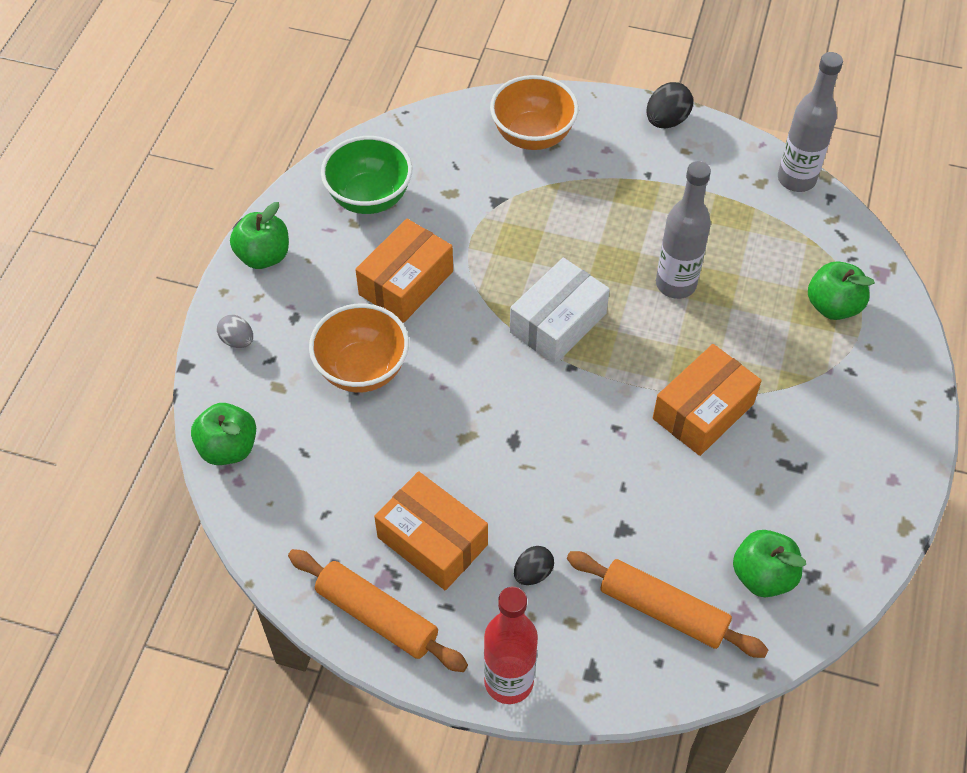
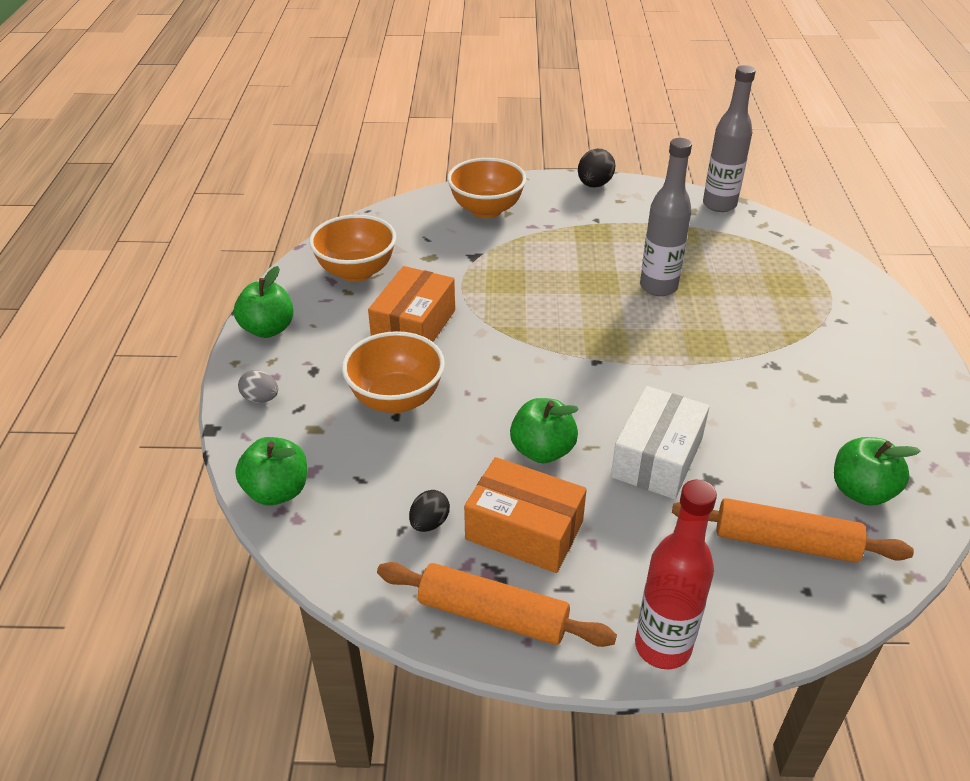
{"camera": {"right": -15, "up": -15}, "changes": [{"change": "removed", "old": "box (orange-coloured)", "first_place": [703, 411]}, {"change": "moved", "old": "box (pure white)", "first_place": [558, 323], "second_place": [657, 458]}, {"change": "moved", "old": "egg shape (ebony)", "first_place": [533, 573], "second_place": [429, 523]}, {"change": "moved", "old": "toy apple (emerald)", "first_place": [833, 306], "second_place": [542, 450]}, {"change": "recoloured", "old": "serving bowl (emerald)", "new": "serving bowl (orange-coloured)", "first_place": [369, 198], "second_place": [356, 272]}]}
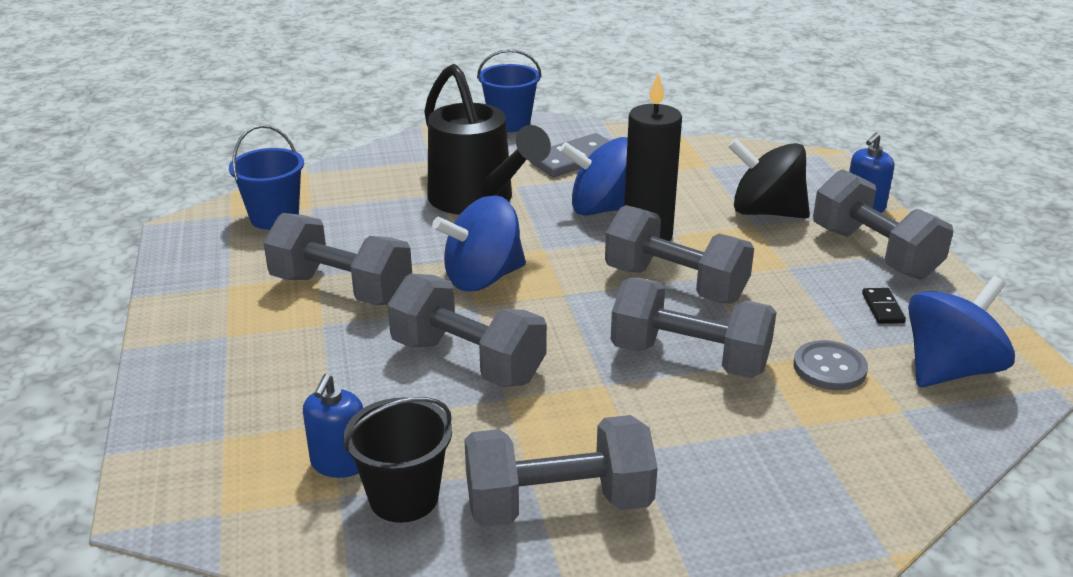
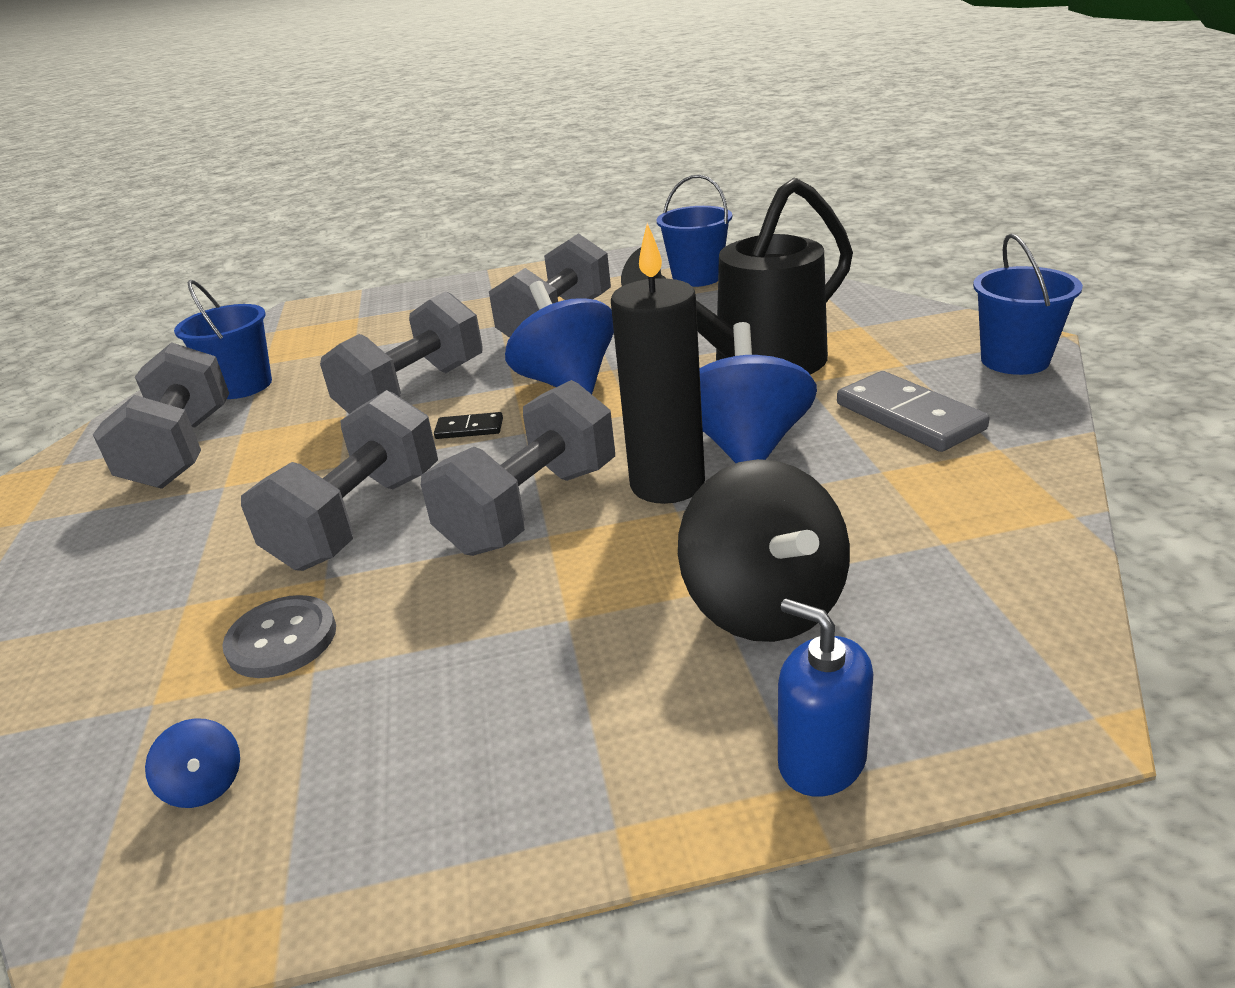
{"camera": {"right": 95, "up": 0}, "changes": [{"change": "removed", "old": "soap dispenser (royal blue)", "first_place": [340, 463]}, {"change": "removed", "old": "hand weight (gray)", "first_place": [874, 253]}, {"change": "moved", "old": "domino tile (ebony)", "first_place": [882, 308], "second_place": [469, 429]}, {"change": "recoloured", "old": "sand bucket (ebony)", "new": "sand bucket (royal blue)", "first_place": [404, 497], "second_place": [243, 386]}, {"change": "turned", "old": "toy top (ebony)", "first_place": [765, 212], "second_place": [764, 606], "degrees": 135}, {"change": "resized", "old": "toy top (royal blue)", "first_place": [949, 370], "second_place": [205, 785], "factor": 0.42}]}
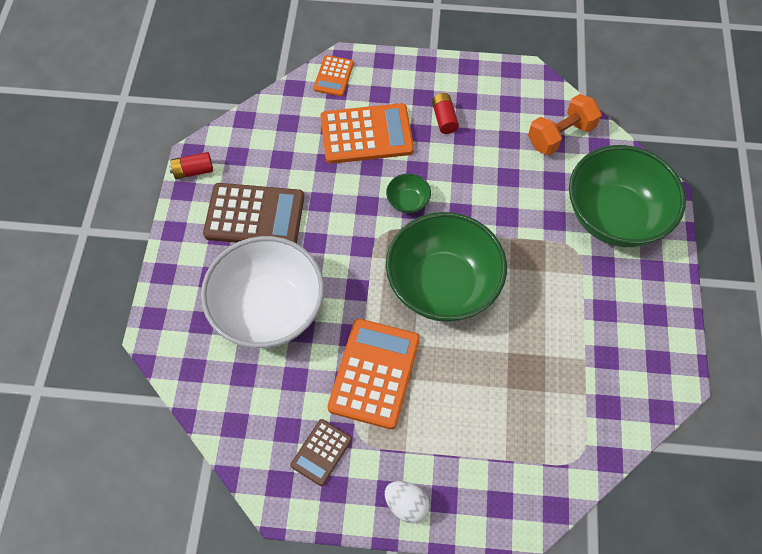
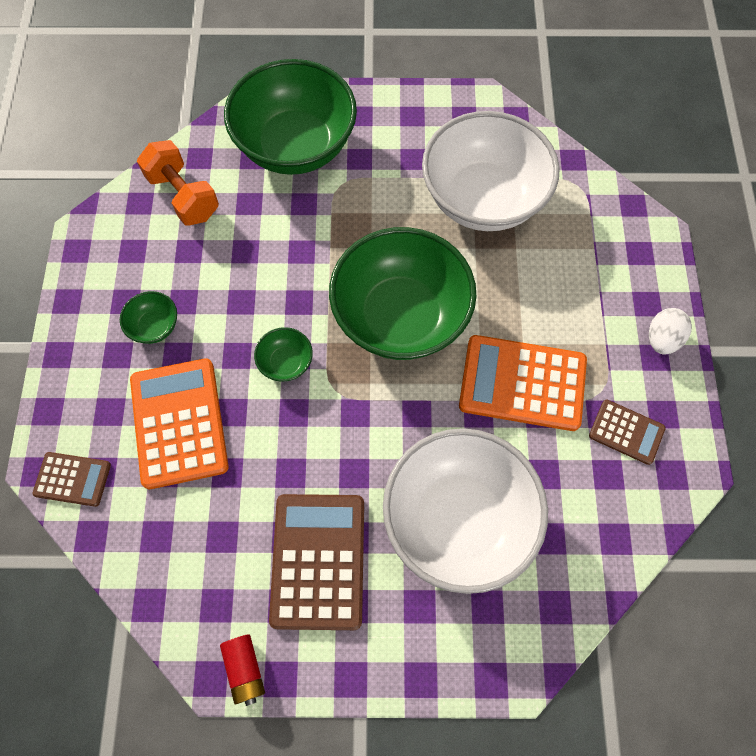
{"camera": {"right": -95, "up": 5}, "changes": [{"change": "added", "new": "serving bowl (pure white)", "second_place": [483, 199]}, {"change": "replaced", "old": "battery (scarlet)", "new": "serving bowl (emerald)", "first_place": [444, 119], "second_place": [155, 326]}, {"change": "recoloured", "old": "calculator (orange-coloured)", "new": "calculator (russet)", "first_place": [333, 76], "second_place": [72, 479]}]}
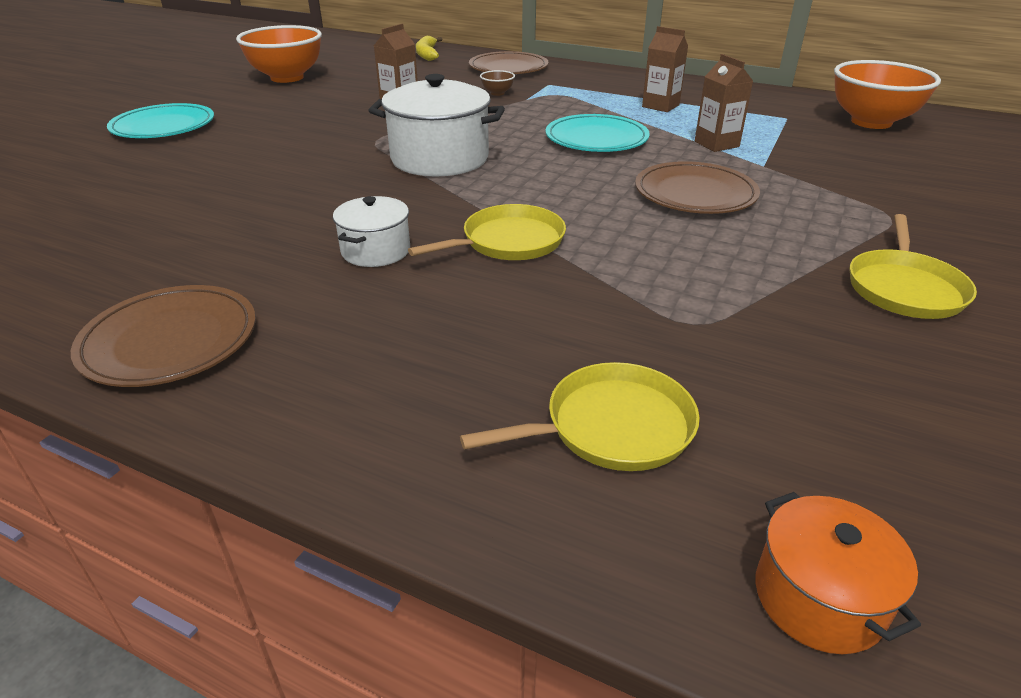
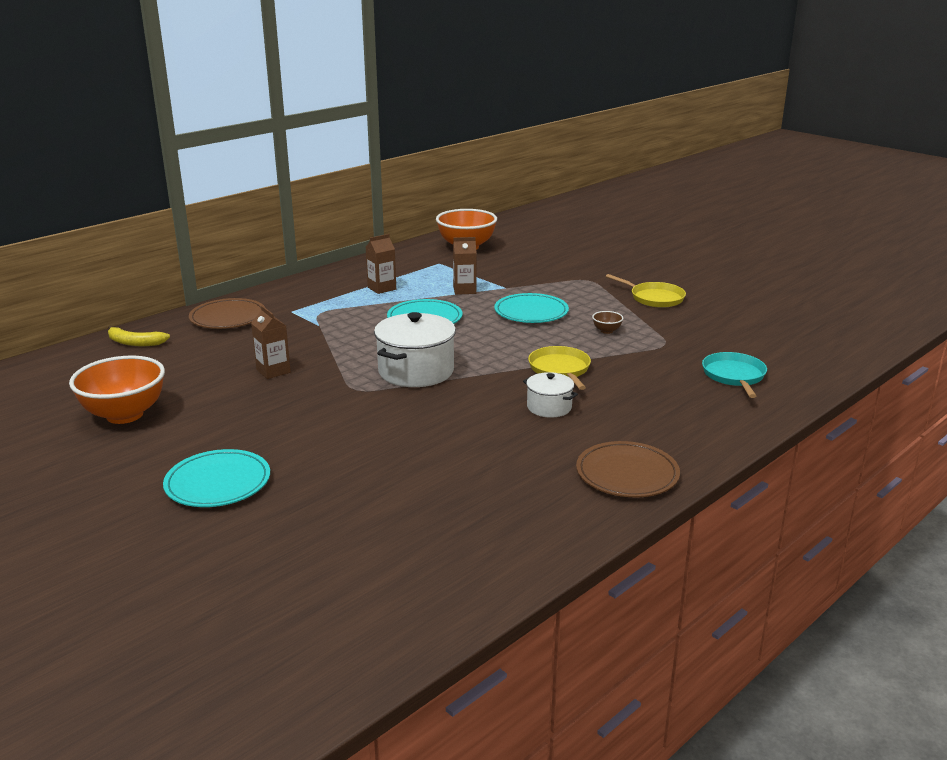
{"camera": {"right": -70, "up": -10}, "changes": [{"change": "removed", "old": "stockpot (orange-coloured)", "first_place": [818, 597]}, {"change": "moved", "old": "serving bowl (russet)", "first_place": [497, 93], "second_place": [606, 331]}, {"change": "recoloured", "old": "skillet (bright yellow)", "new": "skillet (turquoise)", "first_place": [612, 427], "second_place": [734, 376]}, {"change": "recoloured", "old": "plate (russet)", "new": "plate (turquoise)", "first_place": [695, 194], "second_place": [531, 312]}]}
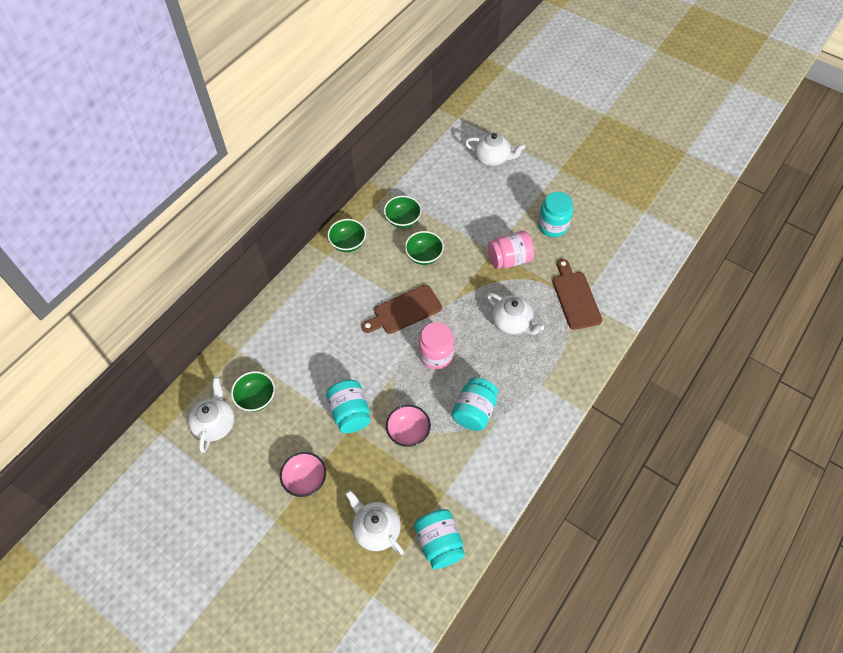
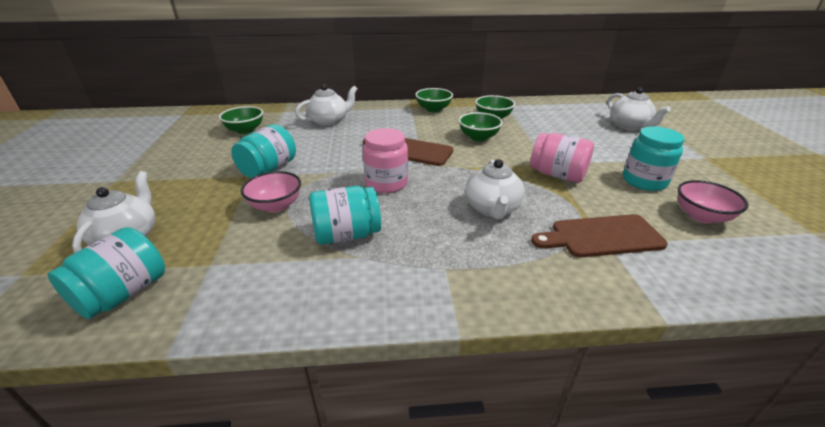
{"camera": {"right": 50, "up": -25}, "changes": [{"change": "moved", "old": "teapot (pure white)", "first_place": [215, 423], "second_place": [329, 121]}, {"change": "moved", "old": "serving bowl (rose-pink)", "first_place": [305, 480], "second_place": [701, 216]}, {"change": "turned", "old": "bread board (russet)", "first_place": [575, 297], "second_place": [601, 236], "degrees": -135}]}
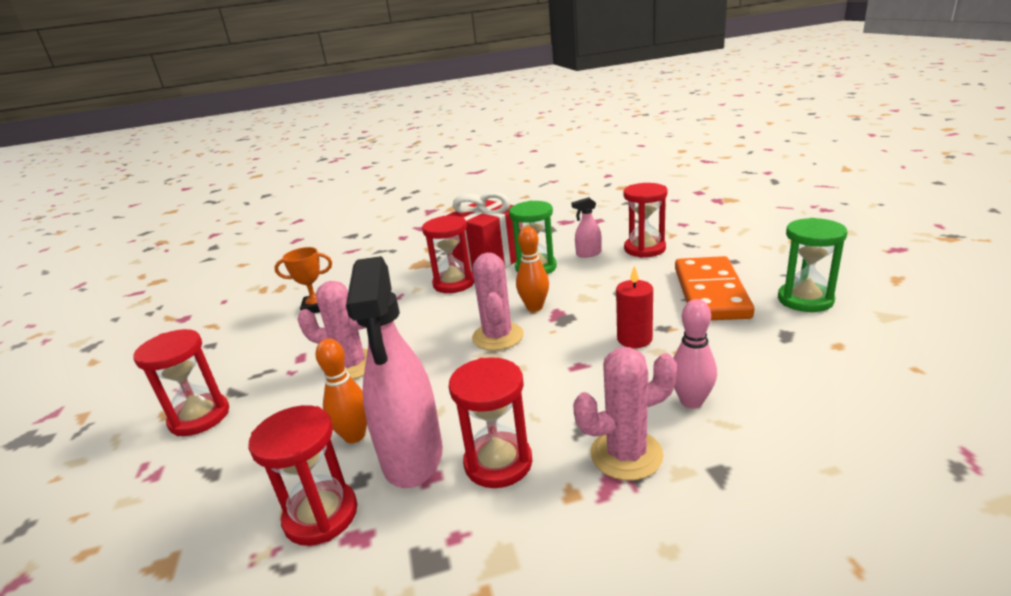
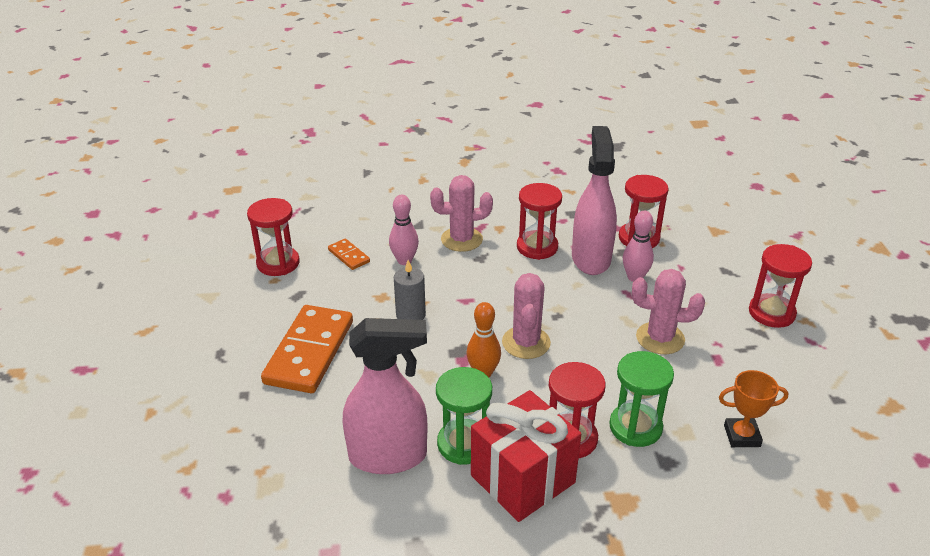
{"camera": {"right": -175, "up": 10}, "changes": [{"change": "added", "new": "domino tile (orange-coloured)", "second_place": [348, 256]}, {"change": "moved", "old": "sand timer (scarlet)", "first_place": [644, 249], "second_place": [278, 263]}, {"change": "moved", "old": "sand timer (emerald)", "first_place": [805, 300], "second_place": [635, 427]}, {"change": "recoloured", "old": "skittle (orange-coloured)", "new": "skittle (rose-pink)", "first_place": [354, 436], "second_place": [635, 277]}, {"change": "recoloured", "old": "pillar candle (scarlet)", "new": "pillar candle (gray)", "first_place": [634, 339], "second_place": [410, 315]}, {"change": "resized", "old": "spray bottle (rose-pink)", "first_place": [588, 254], "second_place": [388, 456], "factor": 2.24}]}
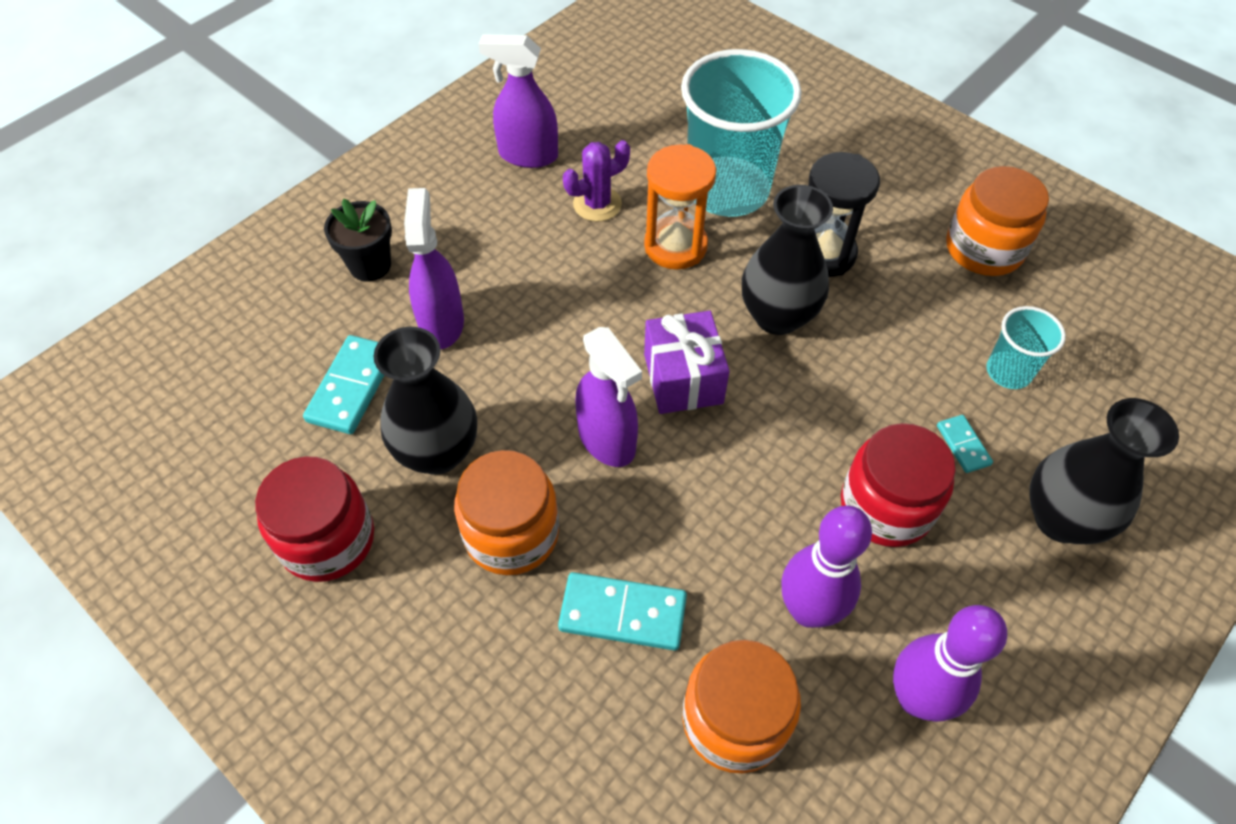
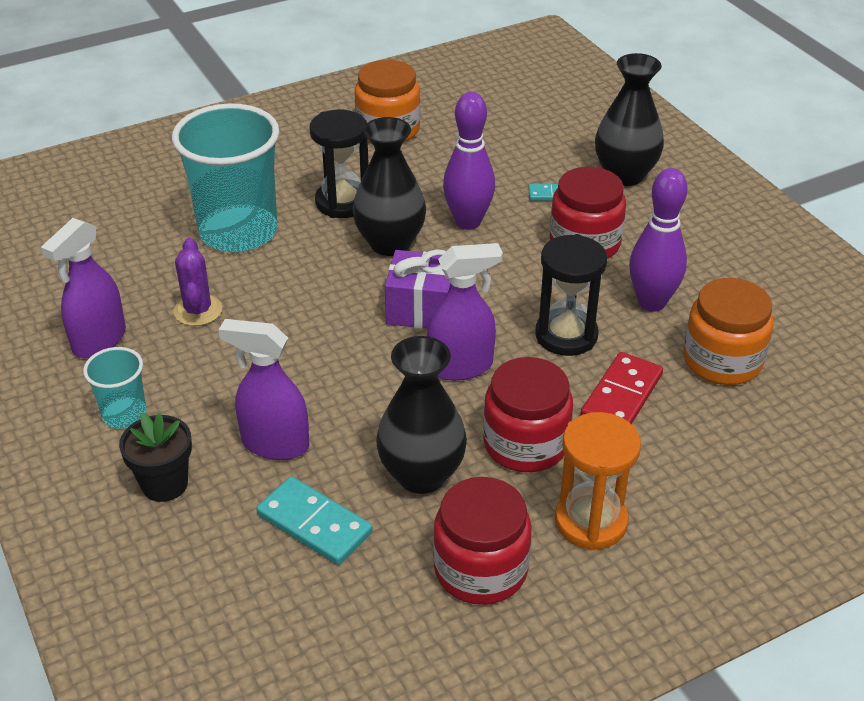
{"camera": {"right": -70, "up": -15}, "changes": [{"change": "added", "new": "sand timer (ebony)", "second_place": [566, 335]}, {"change": "moved", "old": "sand timer (orange-coloured)", "first_place": [675, 246], "second_place": [591, 521]}, {"change": "moved", "old": "skittle (purple)", "first_place": [916, 698], "second_place": [468, 222]}, {"change": "moved", "old": "tumbler (turquoise)", "first_place": [1008, 372], "second_place": [124, 414]}, {"change": "recoloured", "old": "jar (orange-coloured)", "new": "jar (scarlet)", "first_place": [511, 533], "second_place": [525, 444]}, {"change": "recoloured", "old": "domino tile (turquoise)", "new": "domino tile (scarlet)", "first_place": [623, 613], "second_place": [621, 396]}]}
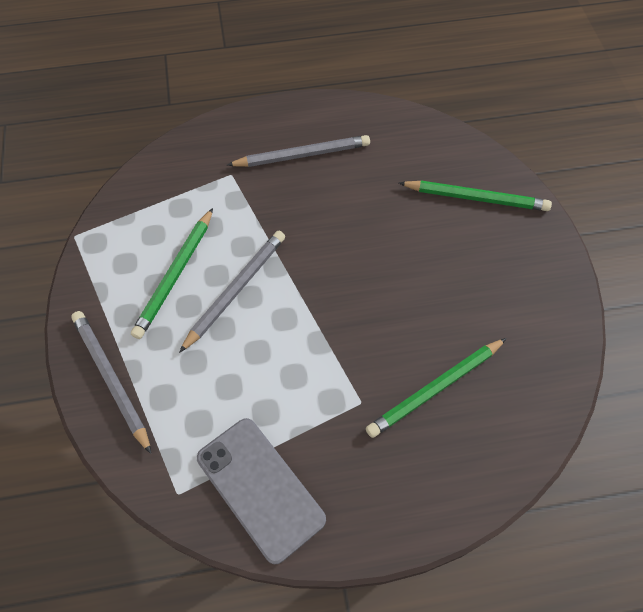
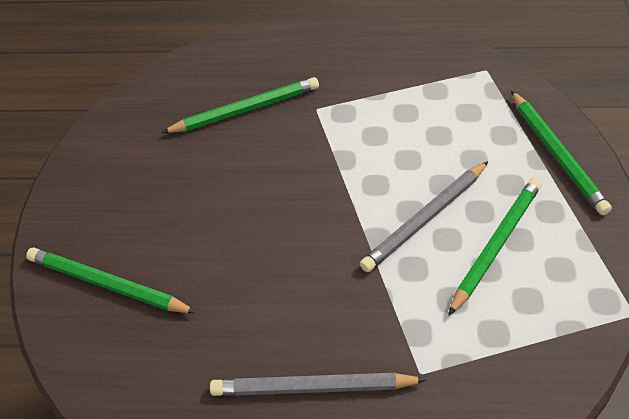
{"camera": {"right": -165, "up": -10}, "changes": [{"change": "removed", "old": "smartphone (gray)", "first_place": [260, 488]}, {"change": "recoloured", "old": "pencil (gray)", "new": "pencil (emerald)", "first_place": [111, 379], "second_place": [557, 154]}]}
